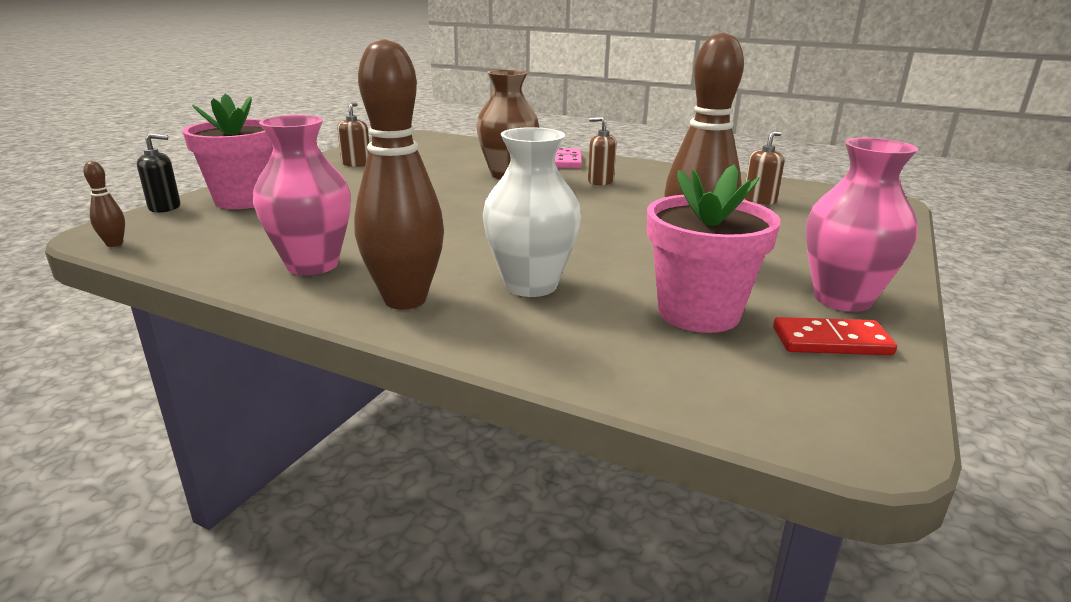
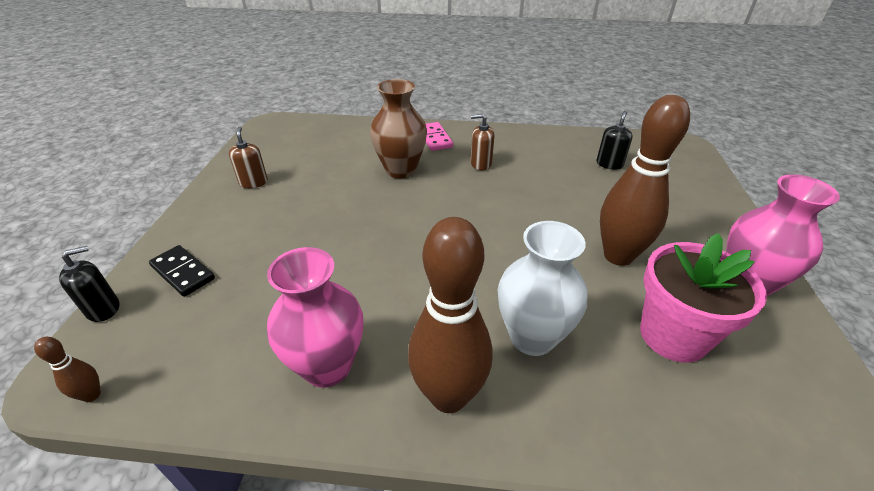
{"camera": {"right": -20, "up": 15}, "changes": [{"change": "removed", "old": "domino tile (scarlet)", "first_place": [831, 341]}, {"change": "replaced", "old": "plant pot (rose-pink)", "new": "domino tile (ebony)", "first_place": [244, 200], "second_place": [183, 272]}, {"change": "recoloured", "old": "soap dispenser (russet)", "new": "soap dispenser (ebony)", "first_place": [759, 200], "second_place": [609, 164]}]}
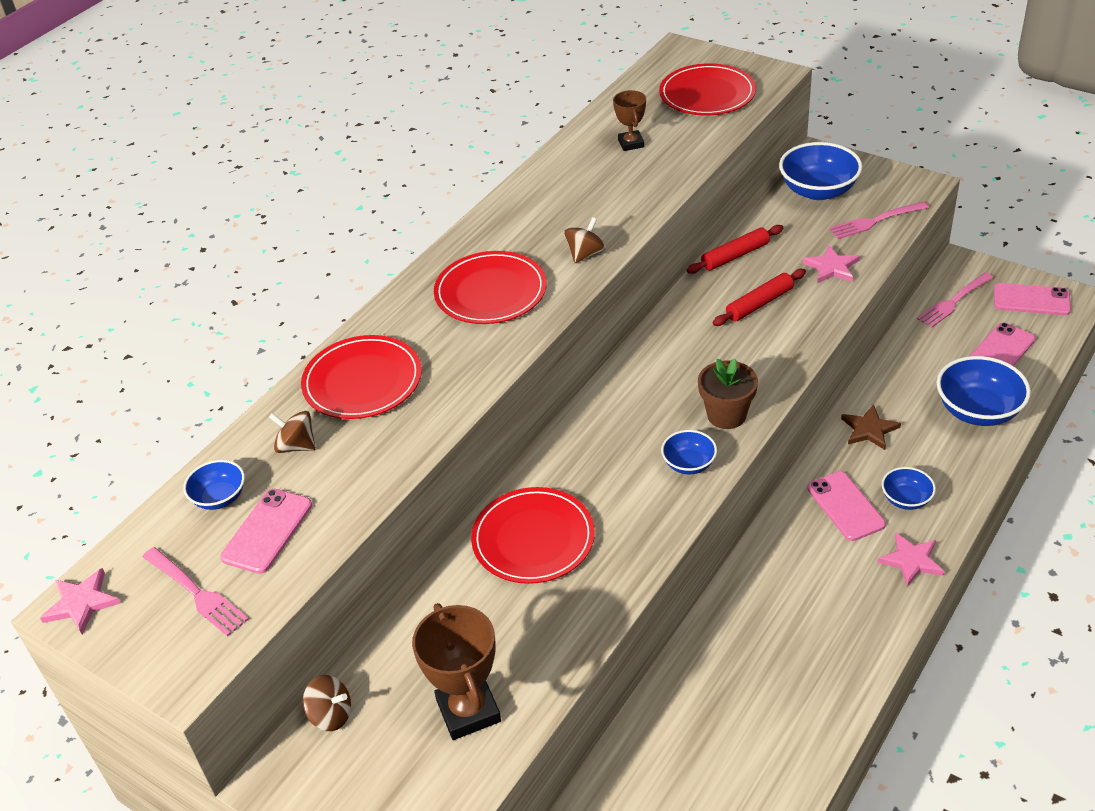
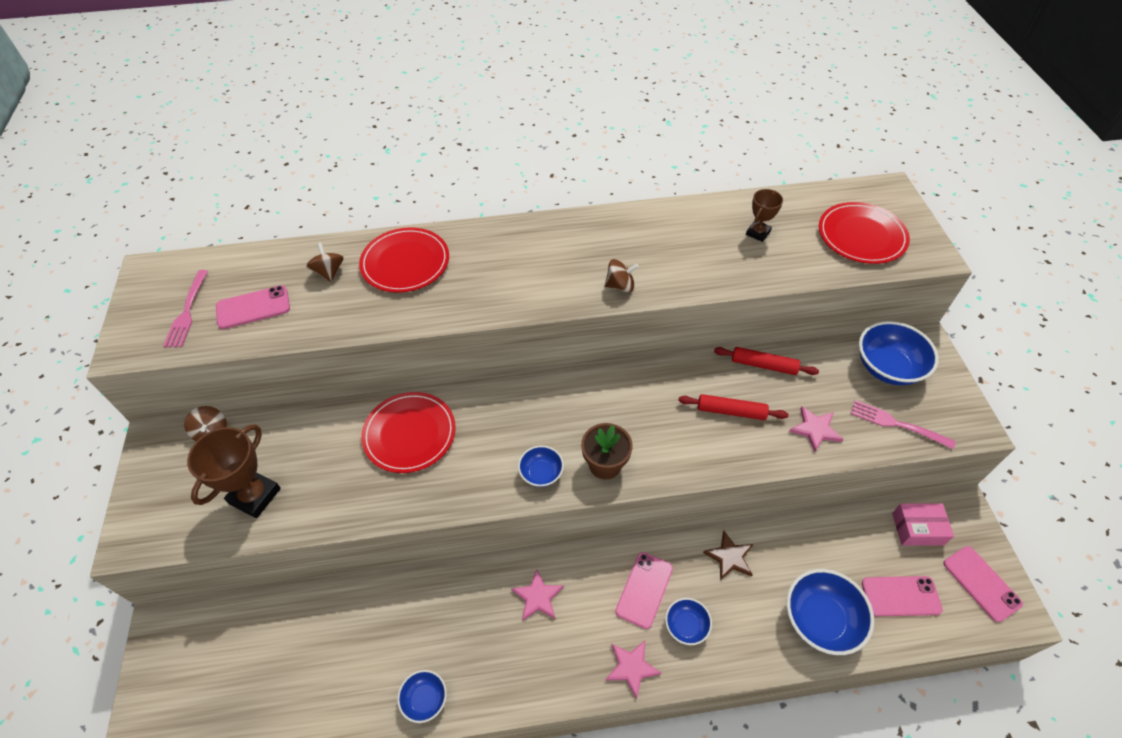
{"camera": {"right": 45, "up": 10}, "changes": [{"change": "removed", "old": "plate (scarlet)", "first_place": [490, 292]}, {"change": "moved", "old": "star (rose-pink)", "first_place": [81, 603], "second_place": [538, 597]}, {"change": "moved", "old": "serving bowl (royal blue)", "first_place": [219, 497], "second_place": [425, 699]}, {"change": "replaced", "old": "fork (rose-pink)", "new": "box (rose-pink)", "first_place": [954, 301], "second_place": [917, 529]}]}
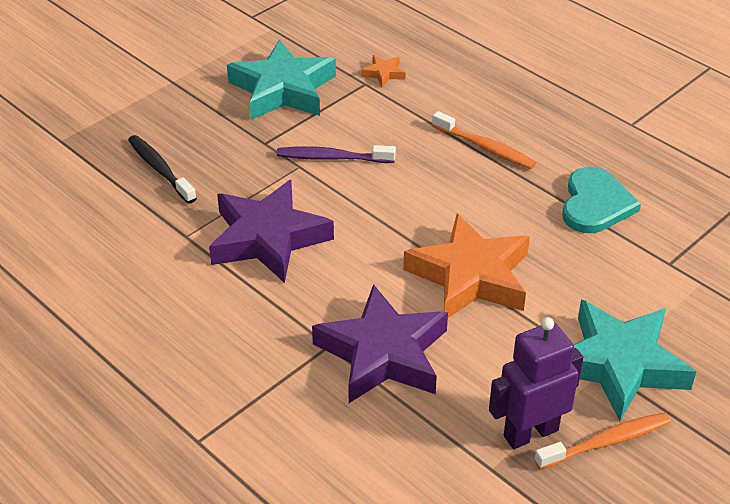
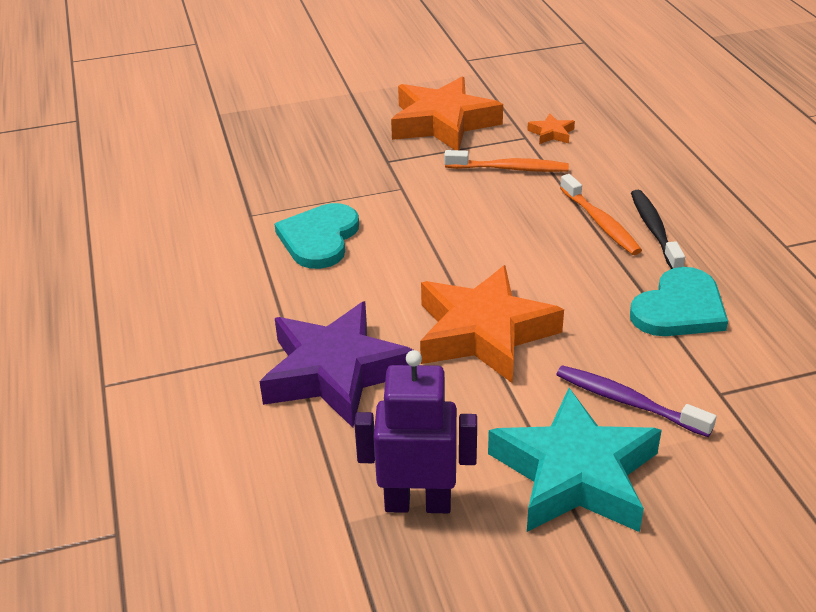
{"camera": {"right": 30, "up": -5}, "changes": [{"change": "moved", "old": "dental brush (ebony)", "first_place": [160, 169], "second_place": [654, 230]}, {"change": "moved", "old": "dental brush (purple)", "first_place": [332, 158], "second_place": [628, 402]}, {"change": "moved", "old": "dental brush (orange-coloured)", "first_place": [606, 442], "second_place": [509, 169]}, {"change": "replaced", "old": "star (purple)", "new": "heart (turquoise)", "first_place": [268, 238], "second_place": [319, 238]}, {"change": "recoloured", "old": "star (turquoise)", "new": "star (orange-coloured)", "first_place": [283, 89], "second_place": [443, 123]}]}
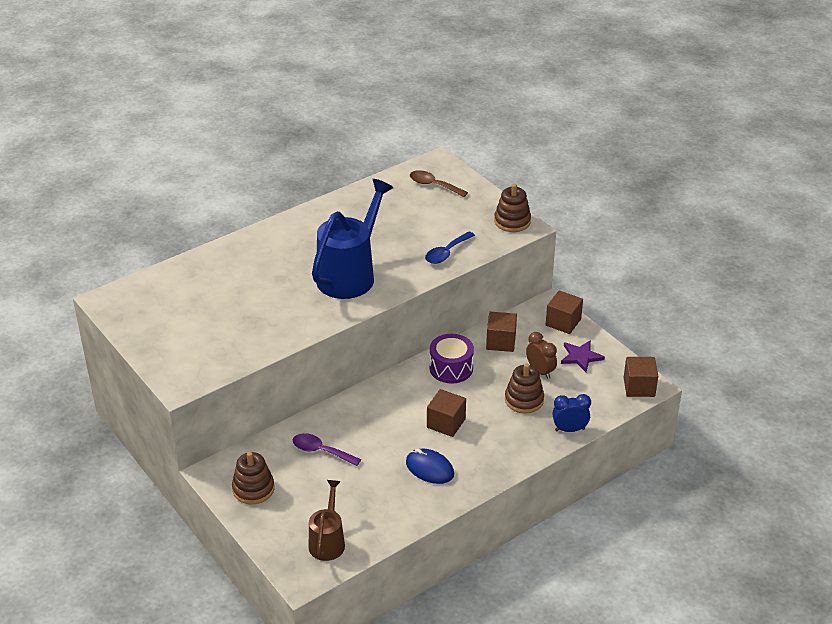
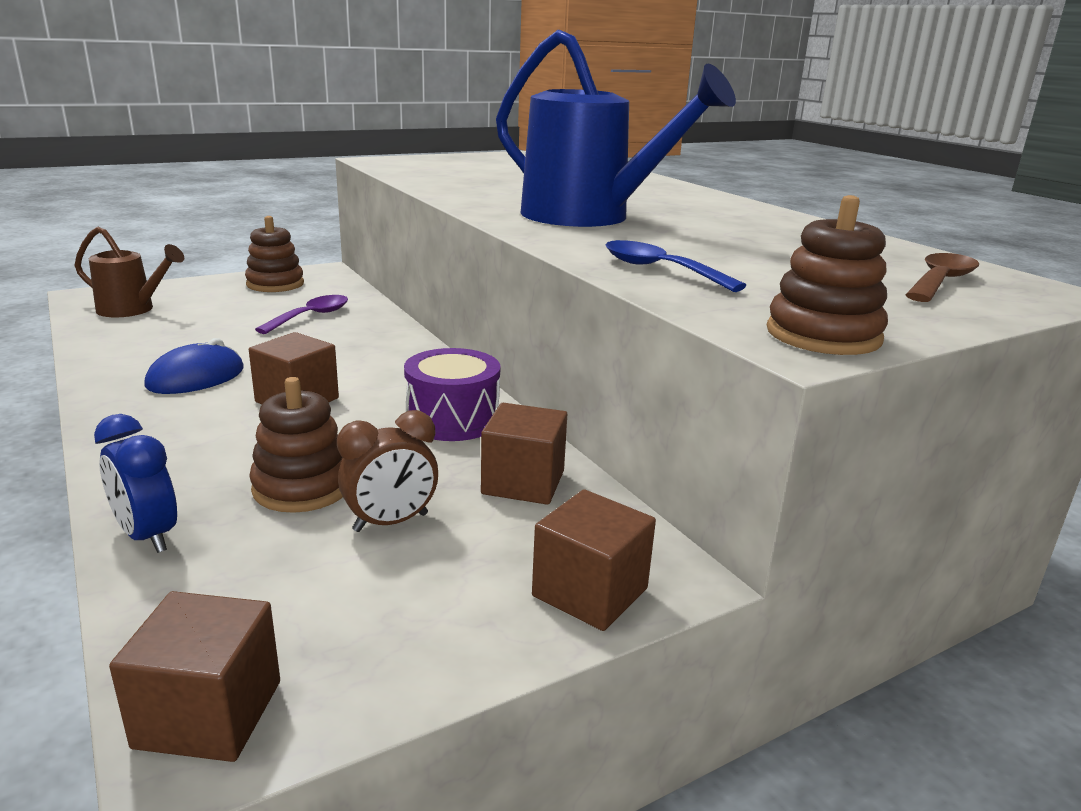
{"camera": {"right": 95, "up": -15}, "changes": [{"change": "removed", "old": "star (purple)", "first_place": [581, 357]}, {"change": "turned", "old": "clock (royal blue)", "first_place": [569, 429], "second_place": [147, 536], "degrees": 135}]}
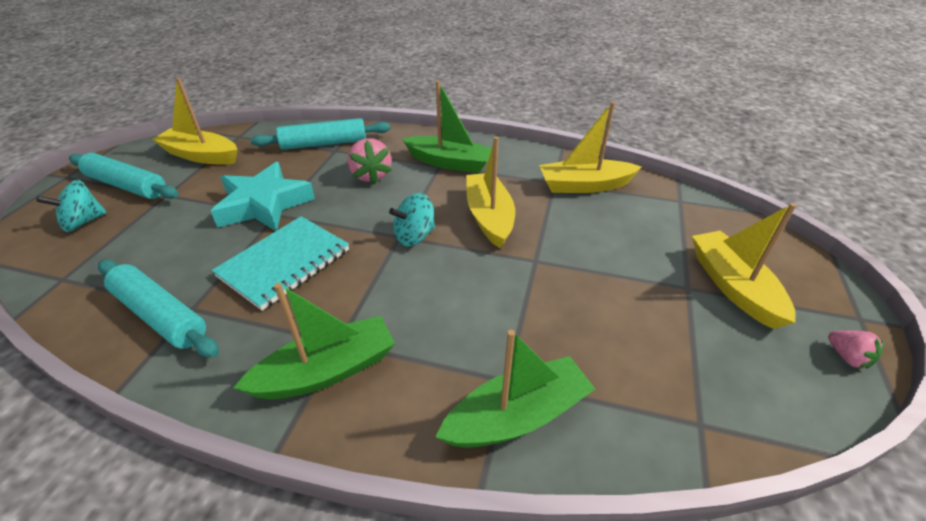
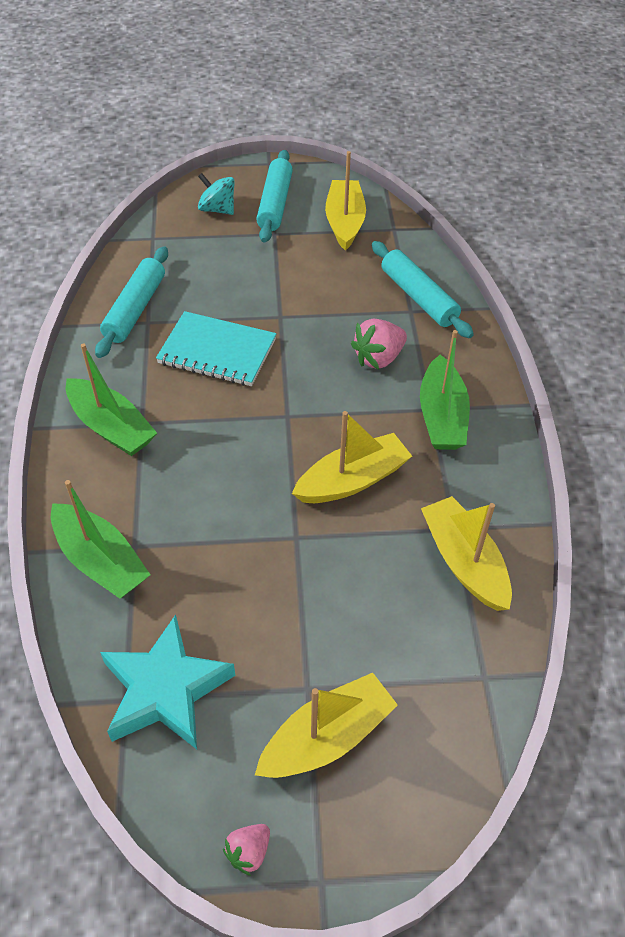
{"camera": {"right": 70, "up": 10}, "changes": [{"change": "removed", "old": "toy top (turquoise)", "first_place": [414, 236]}, {"change": "moved", "old": "star (turquoise)", "first_place": [264, 204], "second_place": [165, 689]}]}
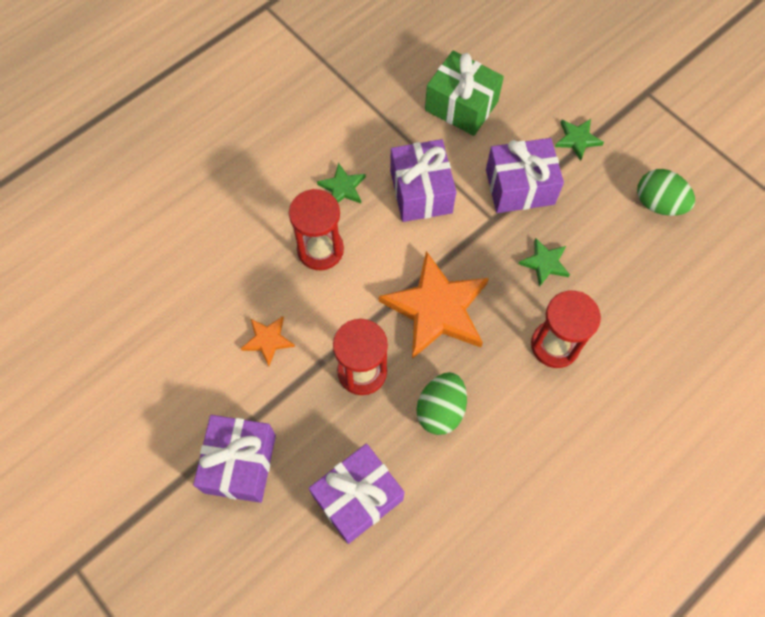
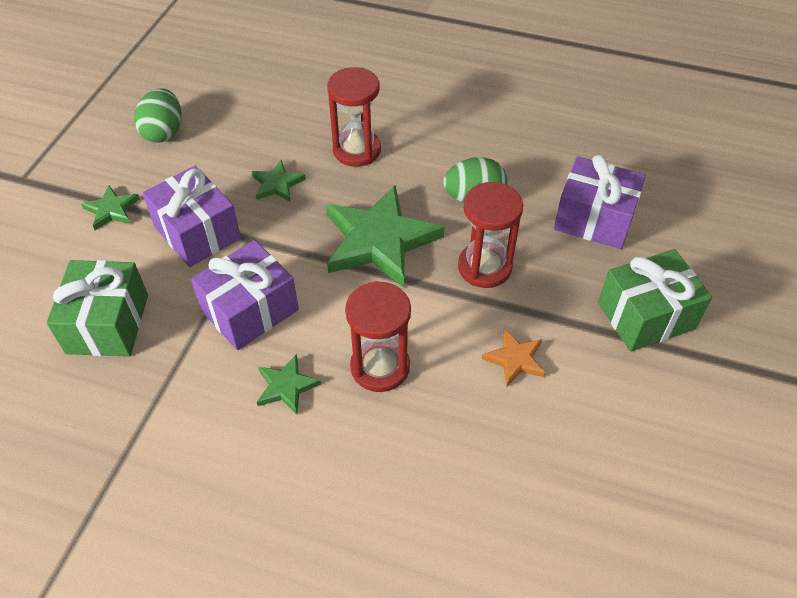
{"camera": {"right": -120, "up": -15}, "changes": [{"change": "recoloured", "old": "gift (purple)", "new": "gift (emerald)", "first_place": [240, 463], "second_place": [646, 316]}, {"change": "recoloured", "old": "star (orange-coloured)", "new": "star (emerald)", "first_place": [437, 309], "second_place": [379, 240]}]}
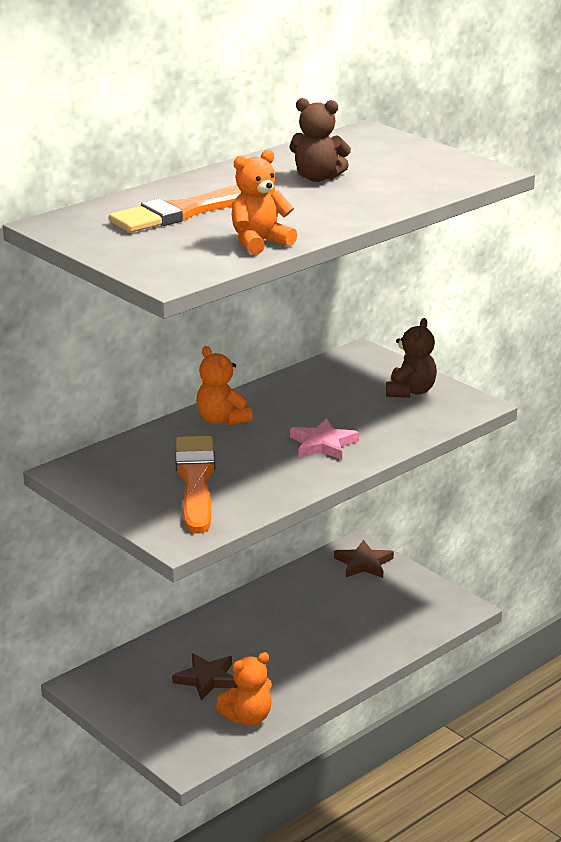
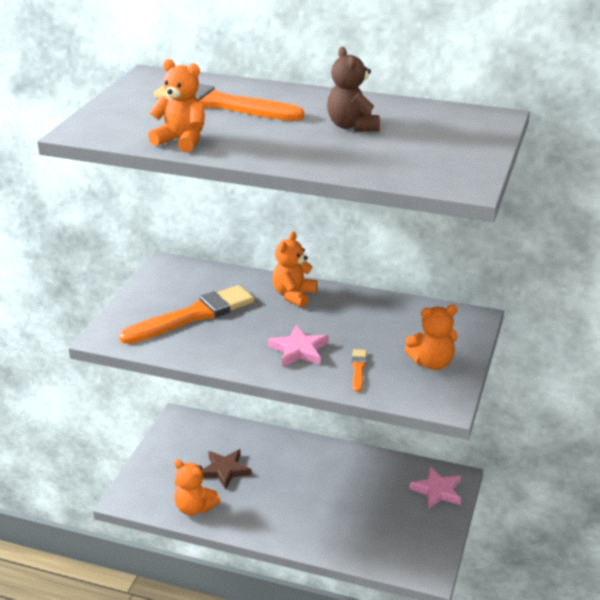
{"camera": {"right": 60, "up": 5}, "changes": [{"change": "added", "new": "paint brush (orange-coloured)", "second_place": [358, 369]}, {"change": "recoloured", "old": "star (russet)", "new": "star (rose-pink)", "first_place": [363, 563], "second_place": [437, 491]}, {"change": "recoloured", "old": "stuffed bear (russet)", "new": "stuffed bear (orange-coloured)", "first_place": [410, 391], "second_place": [432, 363]}]}
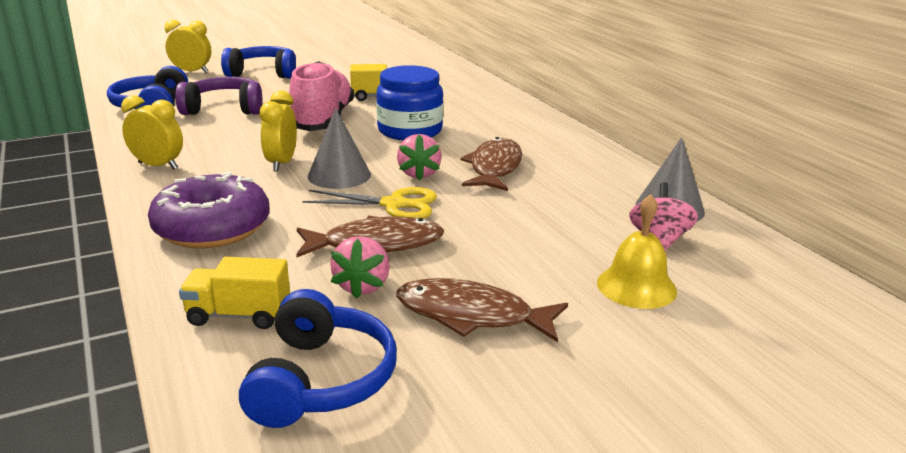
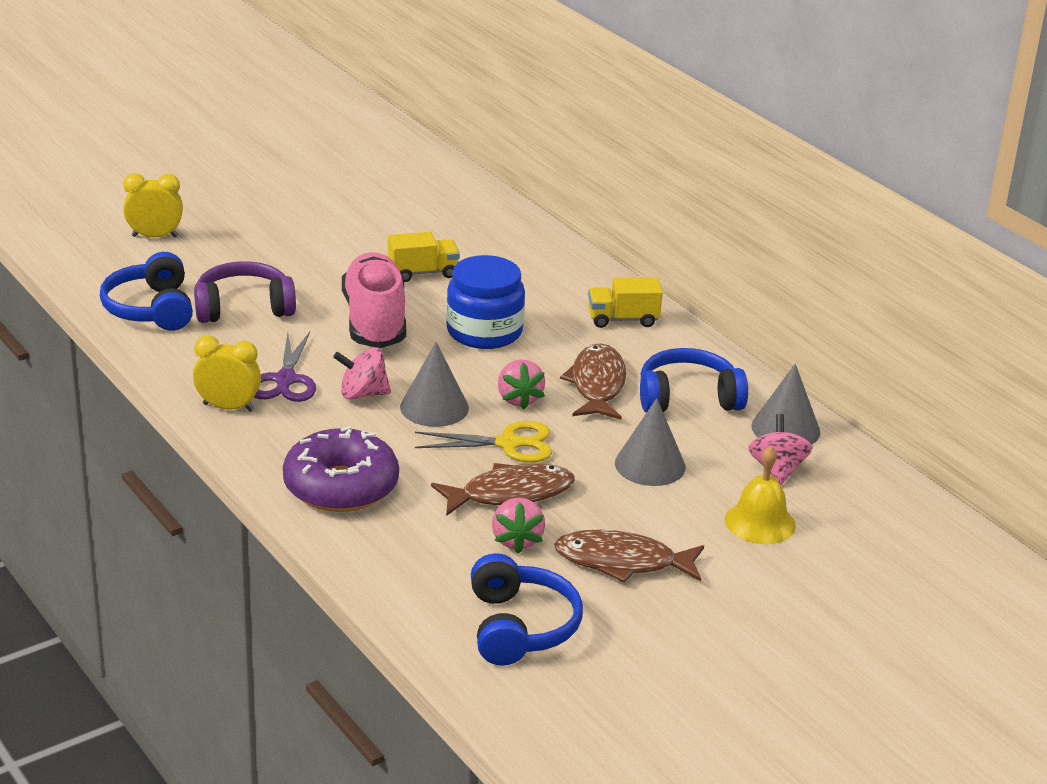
{"camera": {"right": -10, "up": 5}, "changes": [{"change": "added", "new": "scissors (purple)", "second_place": [285, 380]}, {"change": "added", "new": "cone shape (gray)", "second_place": [650, 465]}, {"change": "moved", "old": "toy truck (bright yellow)", "first_place": [239, 315], "second_place": [623, 319]}, {"change": "moved", "old": "headset (royal blue)", "first_place": [263, 73], "second_place": [688, 398]}, {"change": "replaced", "old": "clock (bright yellow)", "new": "toy top (rose-pink)", "first_place": [281, 163], "second_place": [362, 394]}]}
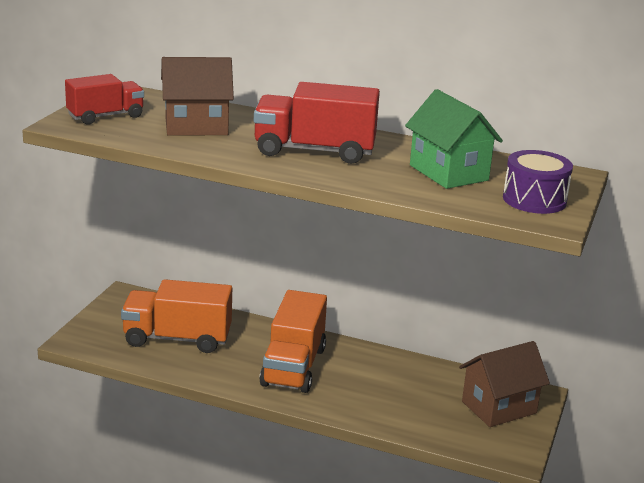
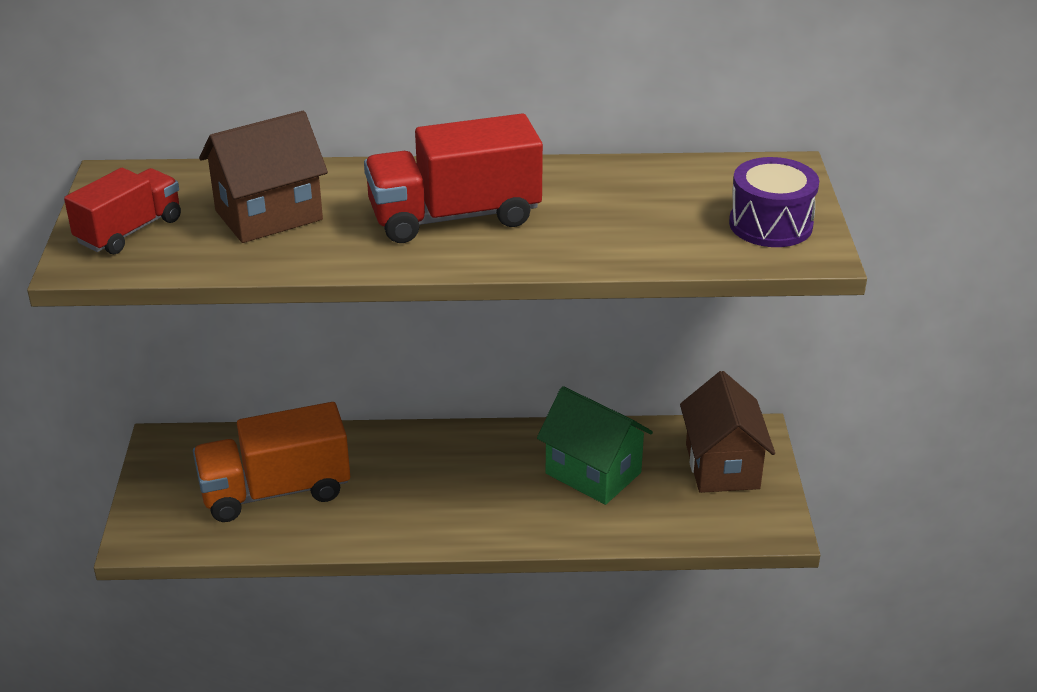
{"camera": {"right": -20, "up": 10}, "changes": [{"change": "removed", "old": "toy truck (orange-coloured)", "first_place": [293, 367]}, {"change": "moved", "old": "house (emerald)", "first_place": [449, 173], "second_place": [593, 473]}, {"change": "turned", "old": "house (russet)", "first_place": [499, 407], "second_place": [722, 466], "degrees": -45}]}
